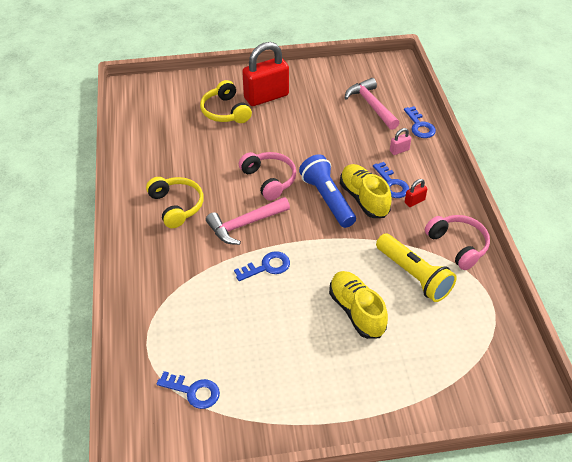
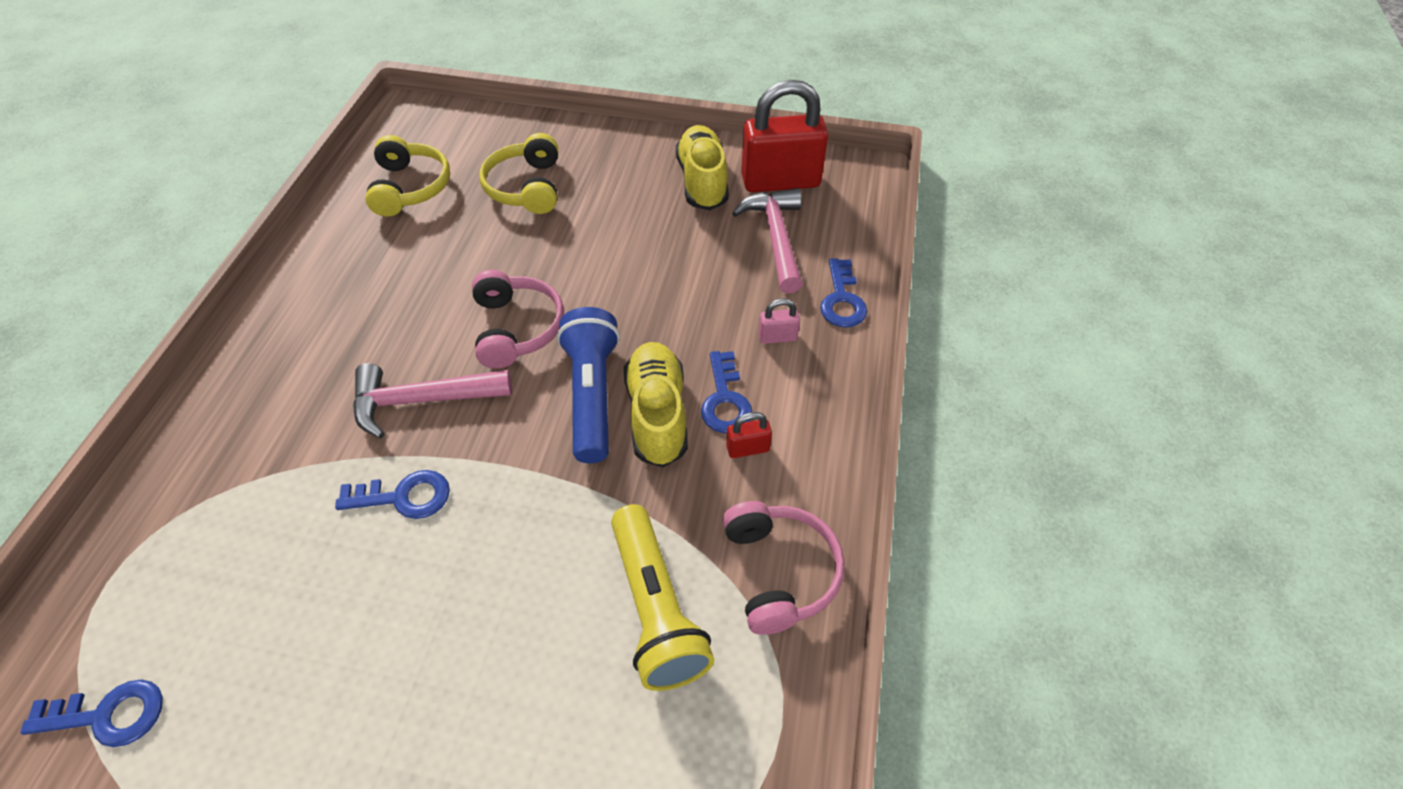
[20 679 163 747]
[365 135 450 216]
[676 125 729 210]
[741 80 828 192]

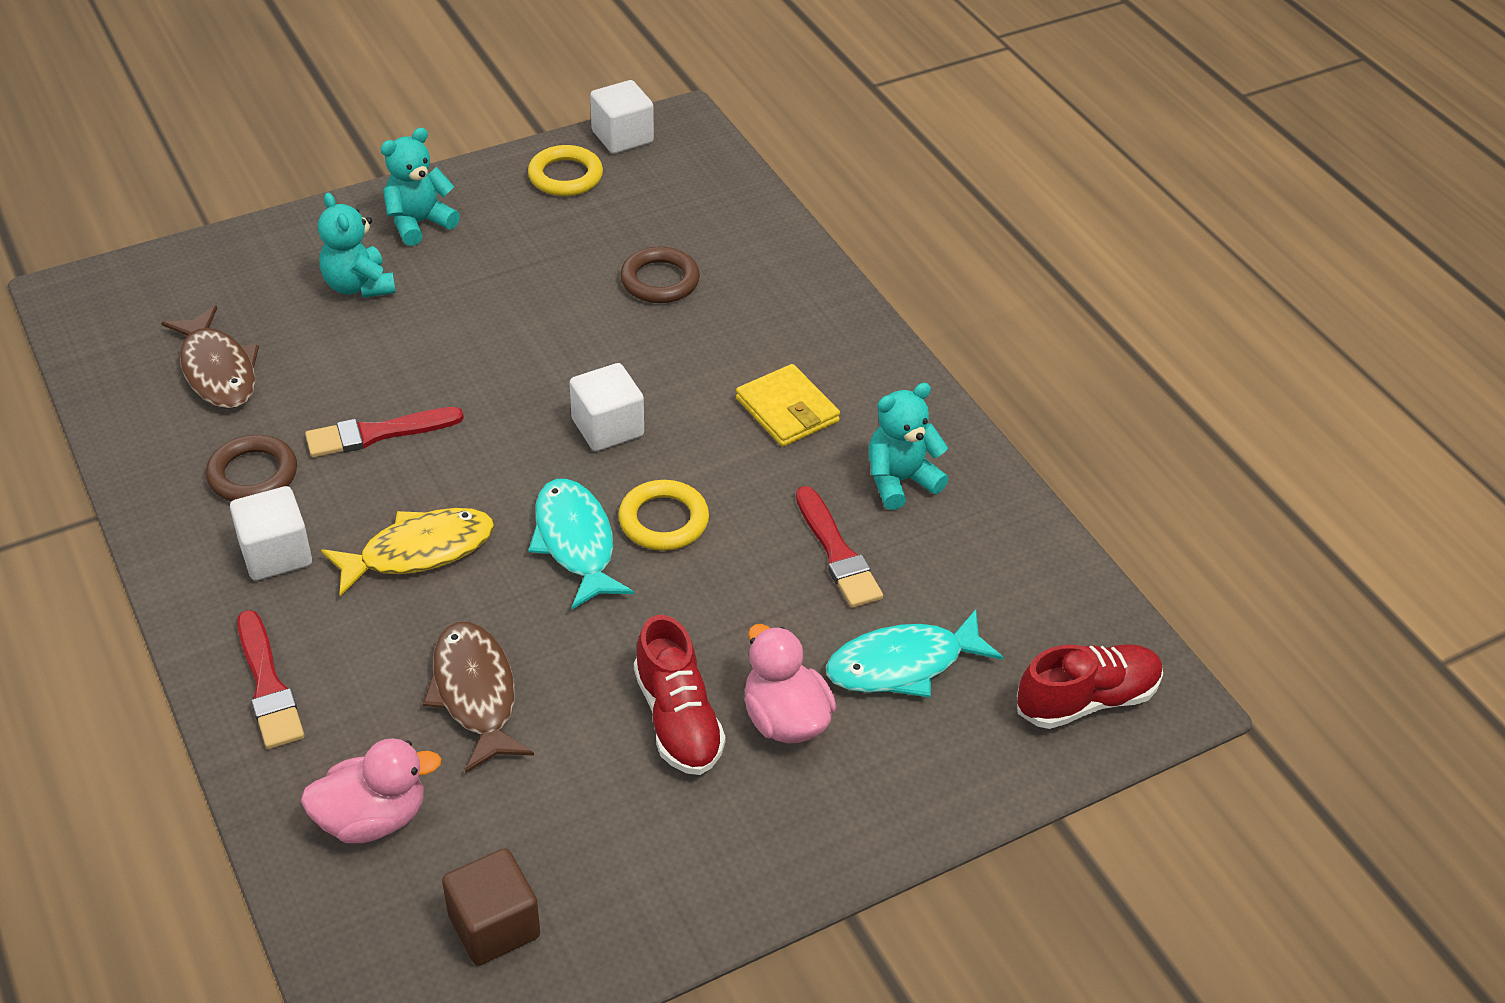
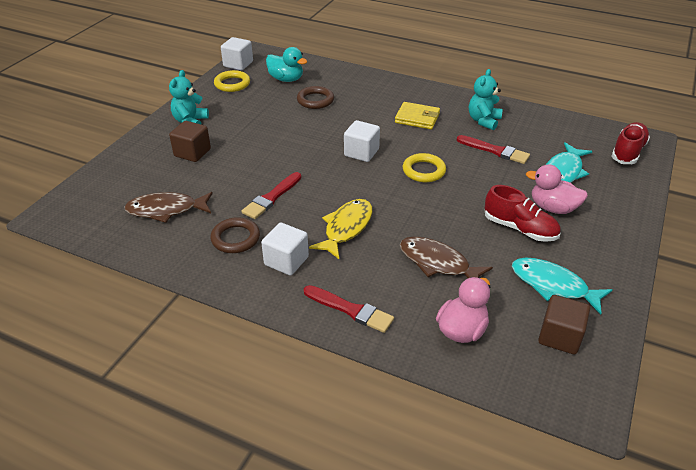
[124 192 213 223]
[169 121 211 162]
[266 47 308 82]
[512 258 612 315]

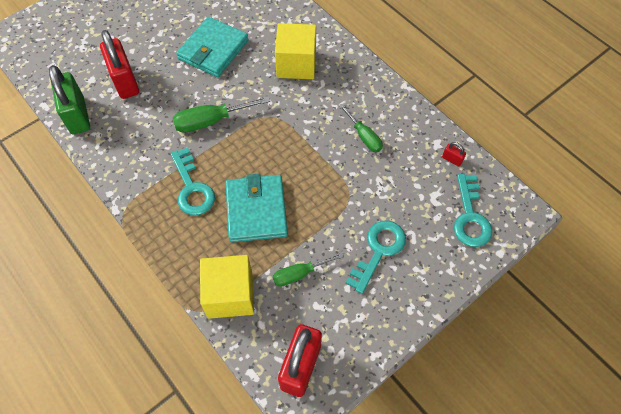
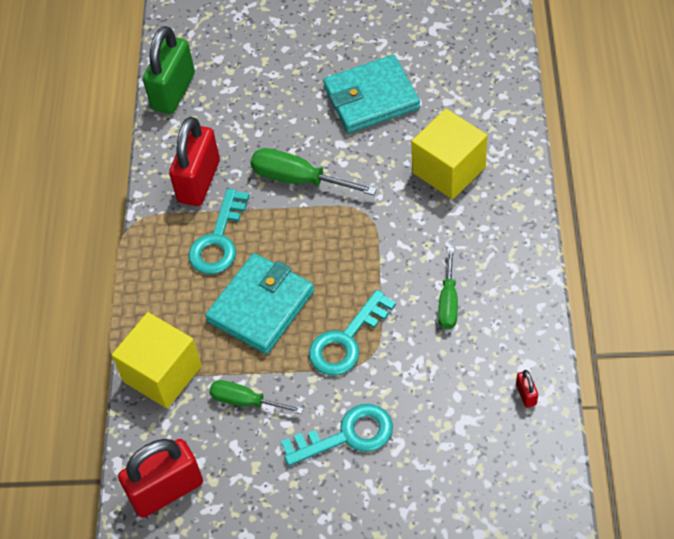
[169 117 220 206]
[309 290 396 376]

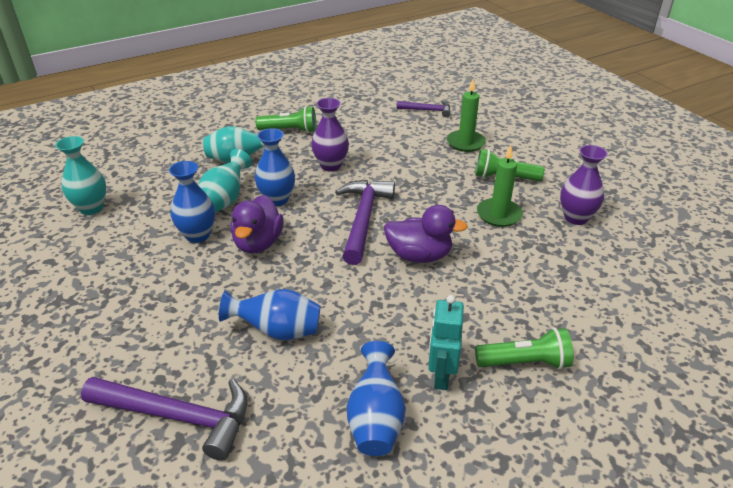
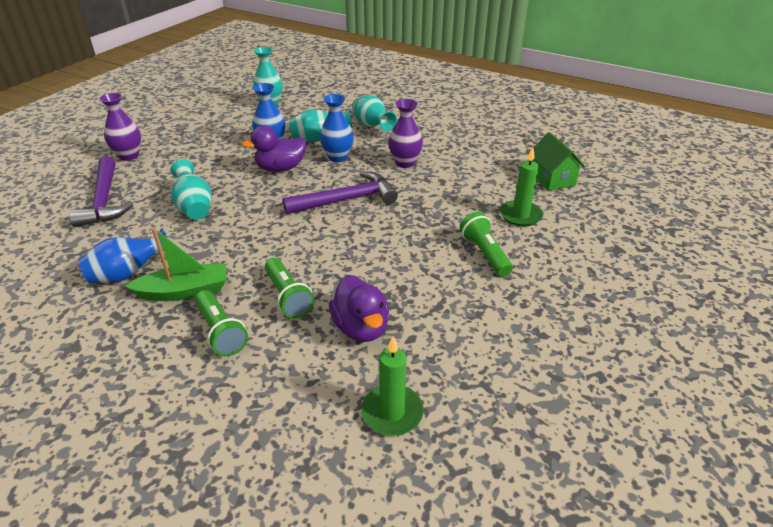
[99 93 141 161]
[125 228 227 301]
[170 159 212 220]
[265 258 315 319]
[329 275 389 342]
[361 336 423 436]
[528 132 586 191]

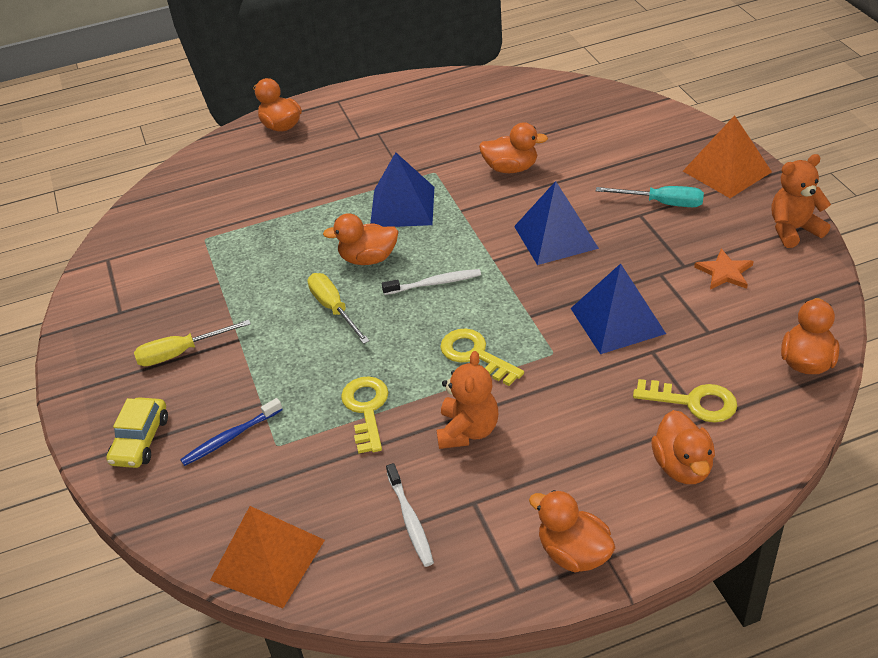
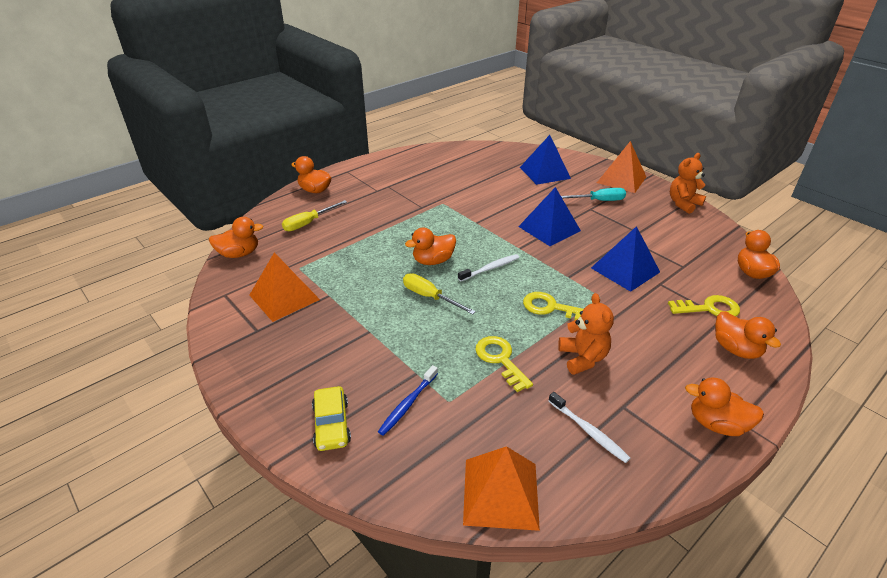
[209 217 264 258]
[249 252 320 322]
[282 200 347 231]
[520 135 571 185]
[694 249 754 290] (first image)

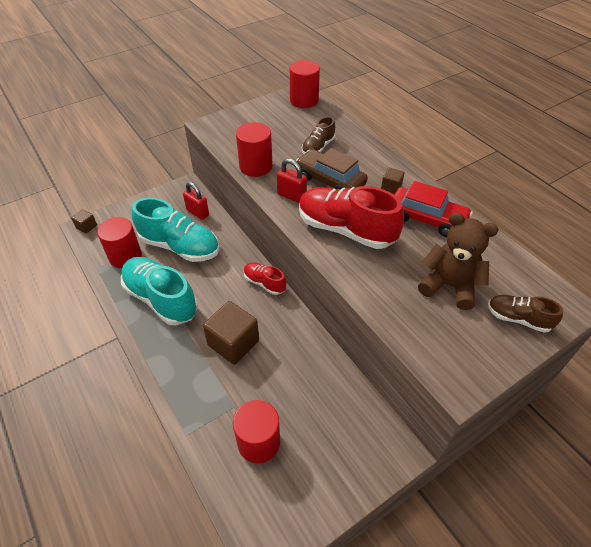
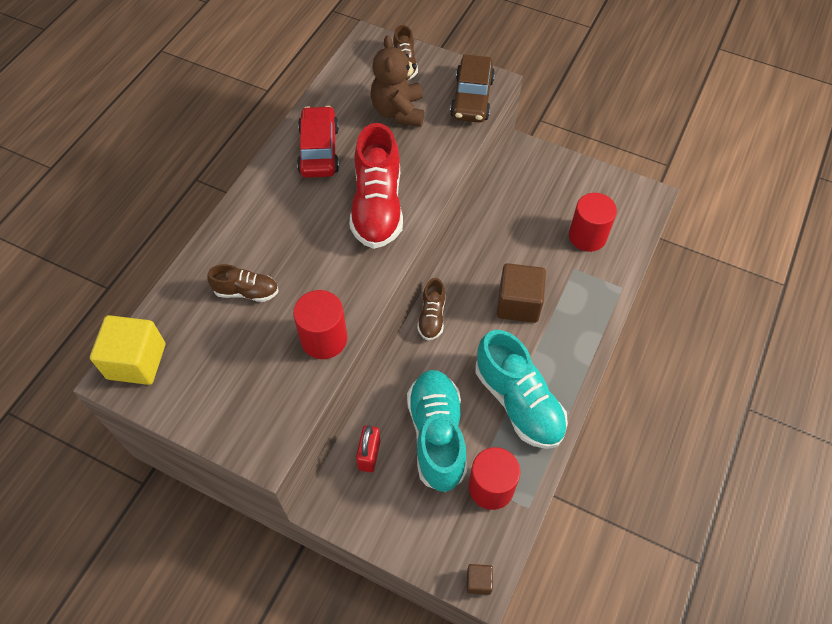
[90 315 165 385]
[417 278 446 340]
[450 55 495 123]
[475 330 568 449]
[277 159 307 203] (first image)
[381 167 405 194] (first image)

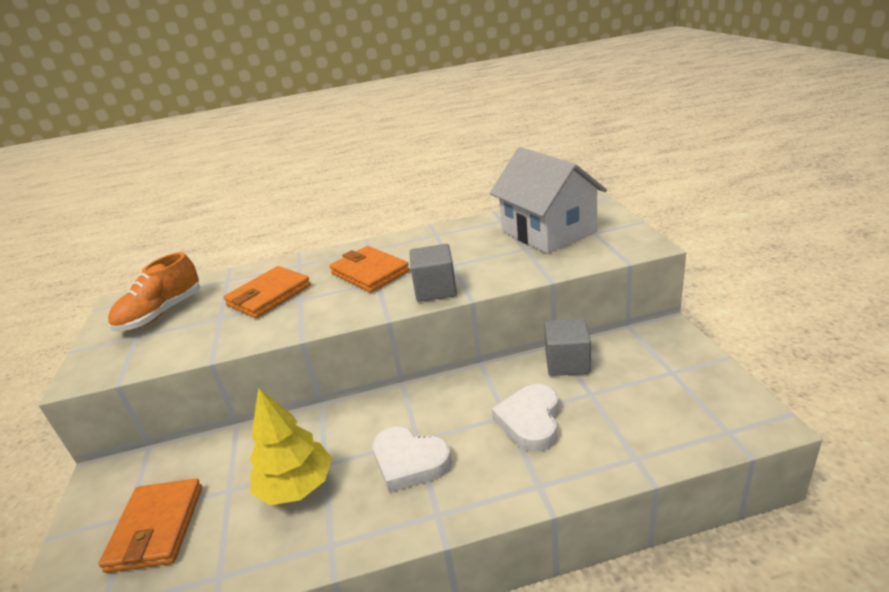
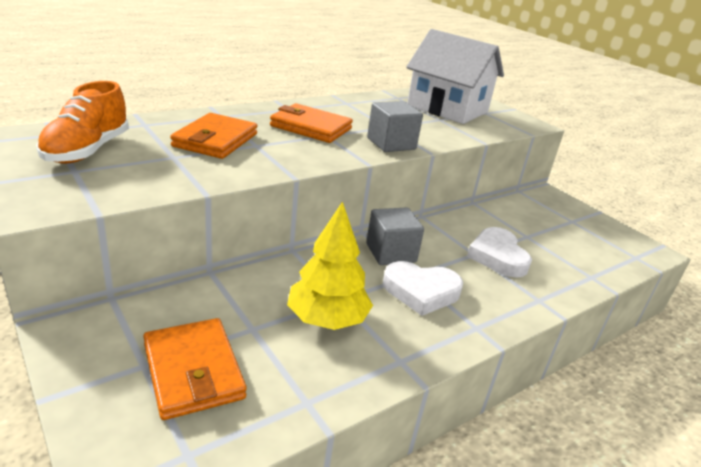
[366 208 424 265]

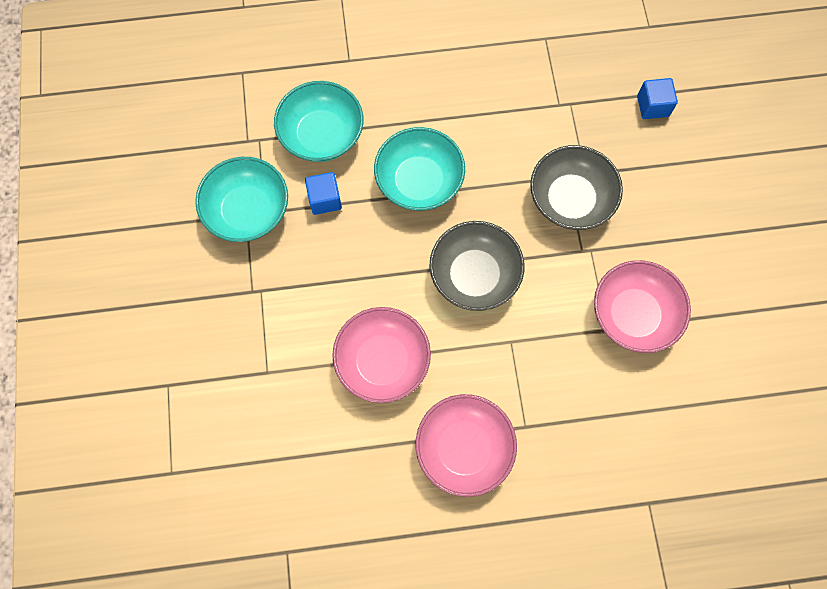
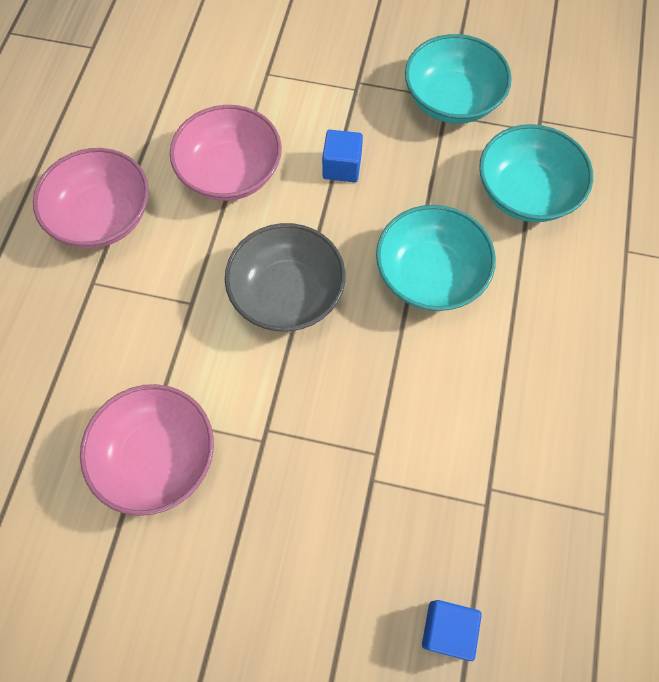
[322 130 363 182]
[530 145 623 230] (first image)

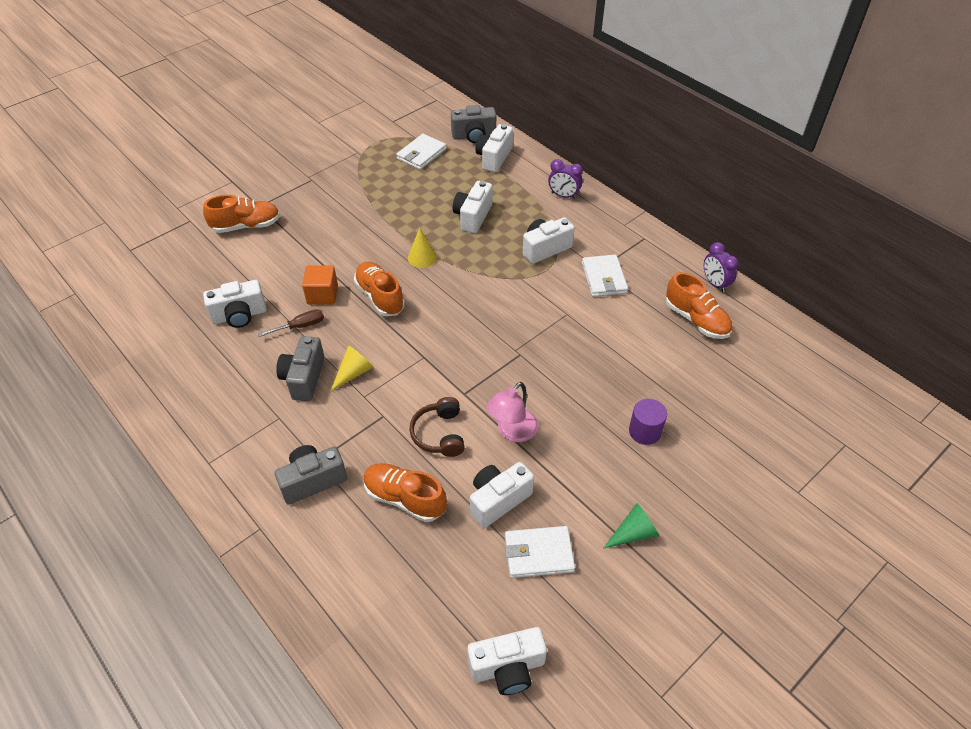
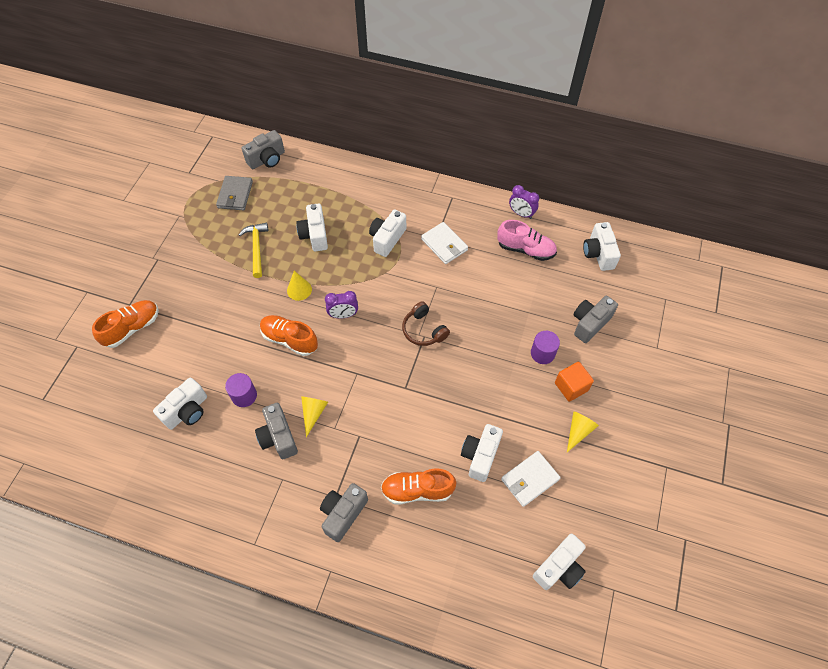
[216 176 253 210]
[225 373 257 407]
[239 223 268 278]
[325 291 358 319]
[402 301 450 346]
[497 220 557 261]
[555 362 594 402]
[567 411 599 452]
[573 296 618 343]
[583 222 621 271]
[486 382 538 442] (first image)

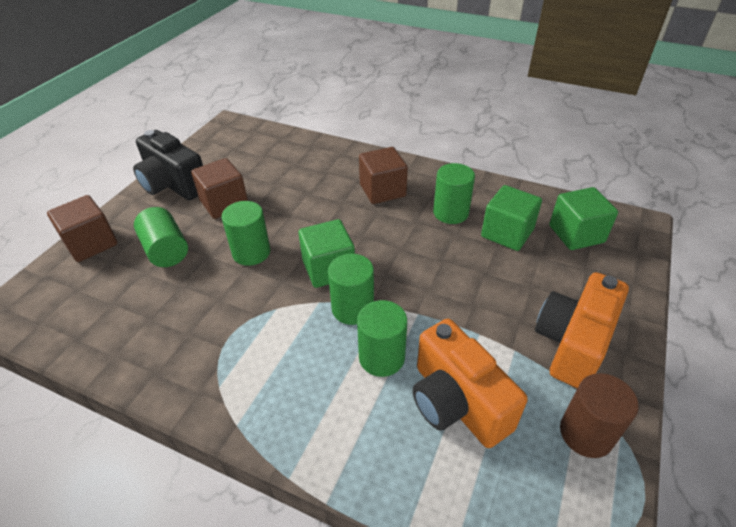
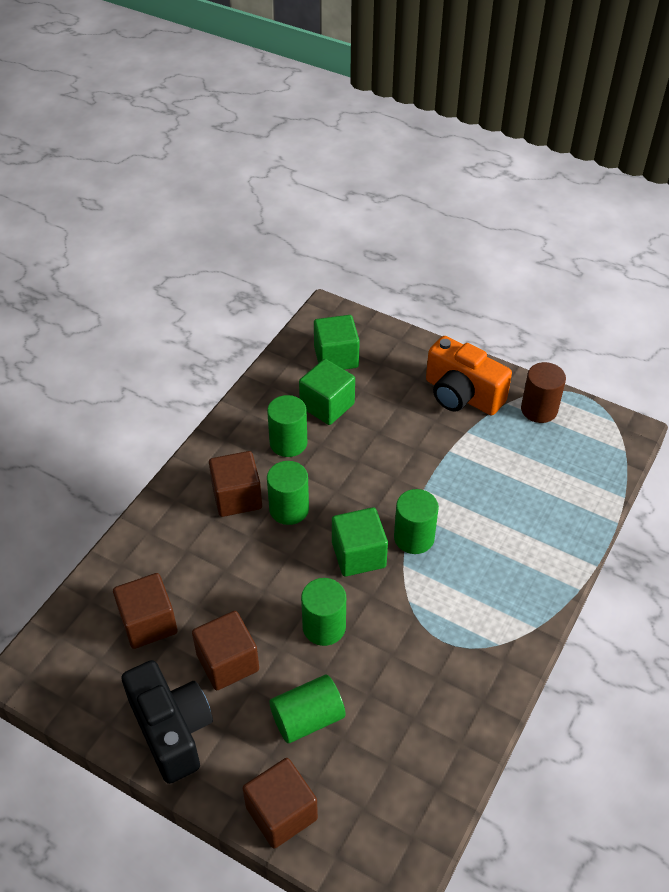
[113 573 178 649]
[121 660 213 784]
[267 461 309 525]
[412 319 528 448] (first image)

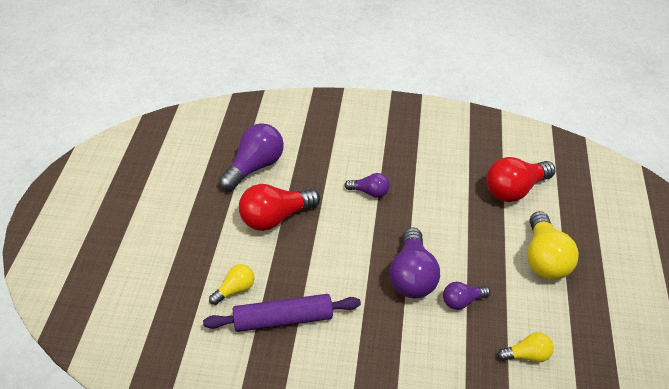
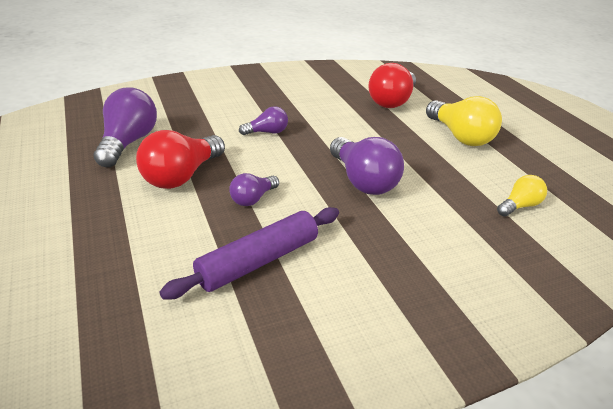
[229 173 279 206]
[209 264 254 305] (first image)

